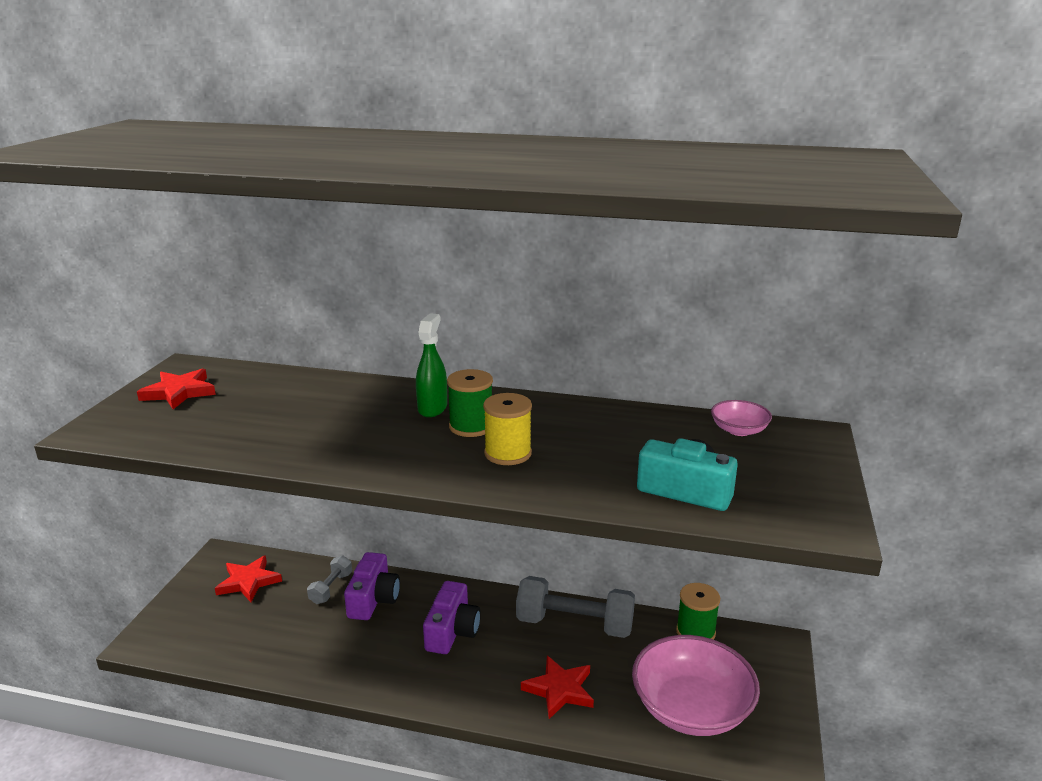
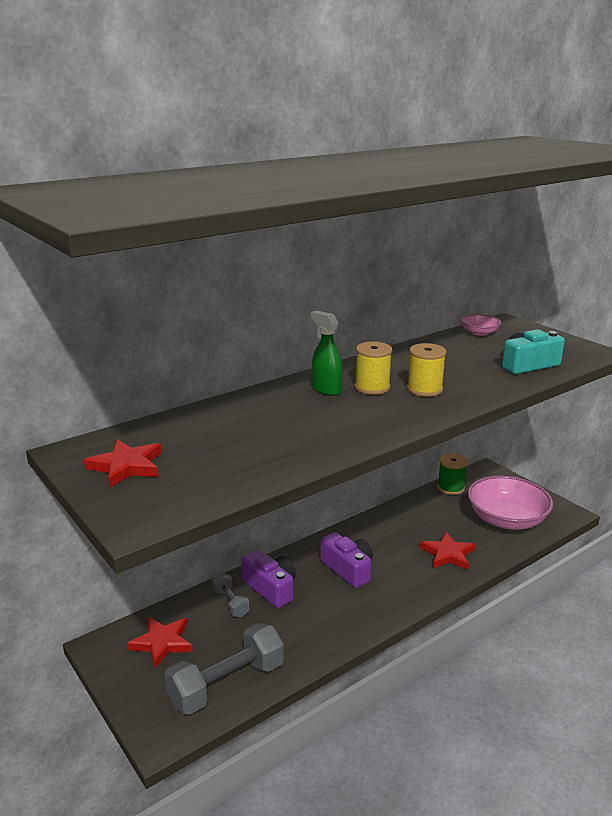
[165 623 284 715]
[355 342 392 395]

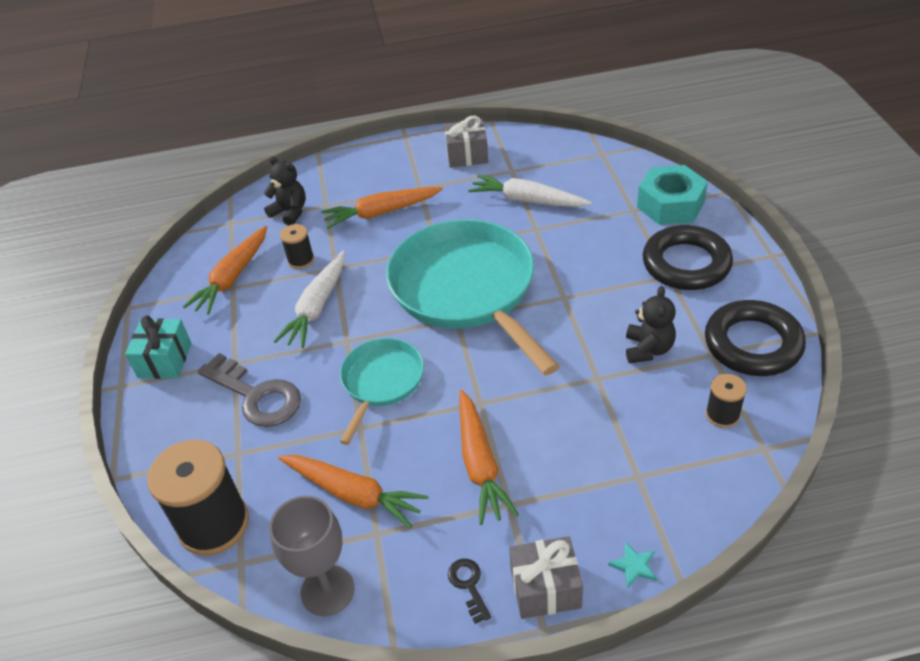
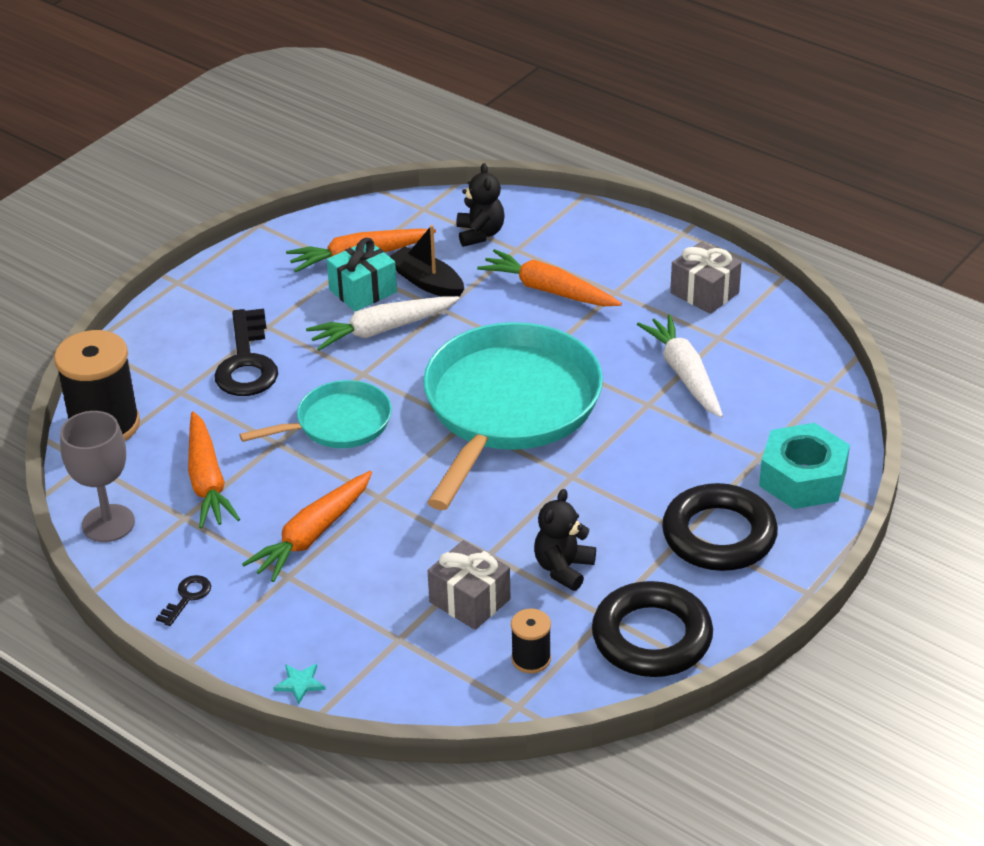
[214 309 278 396]
[327 238 397 311]
[389 225 464 297]
[428 540 511 630]
[534 489 596 591]

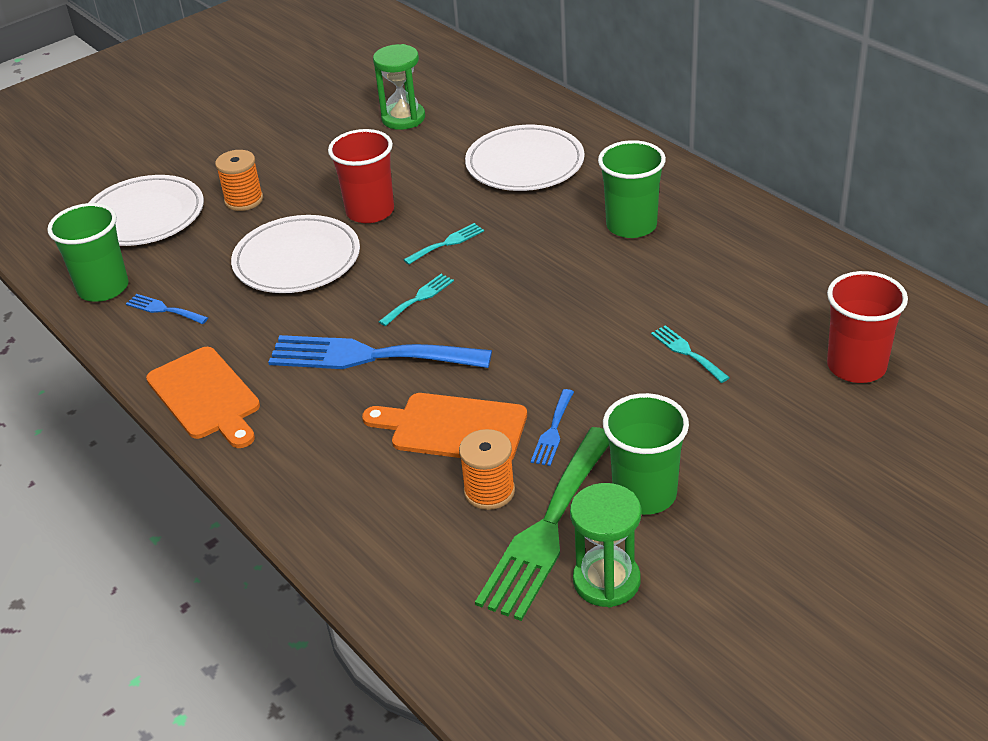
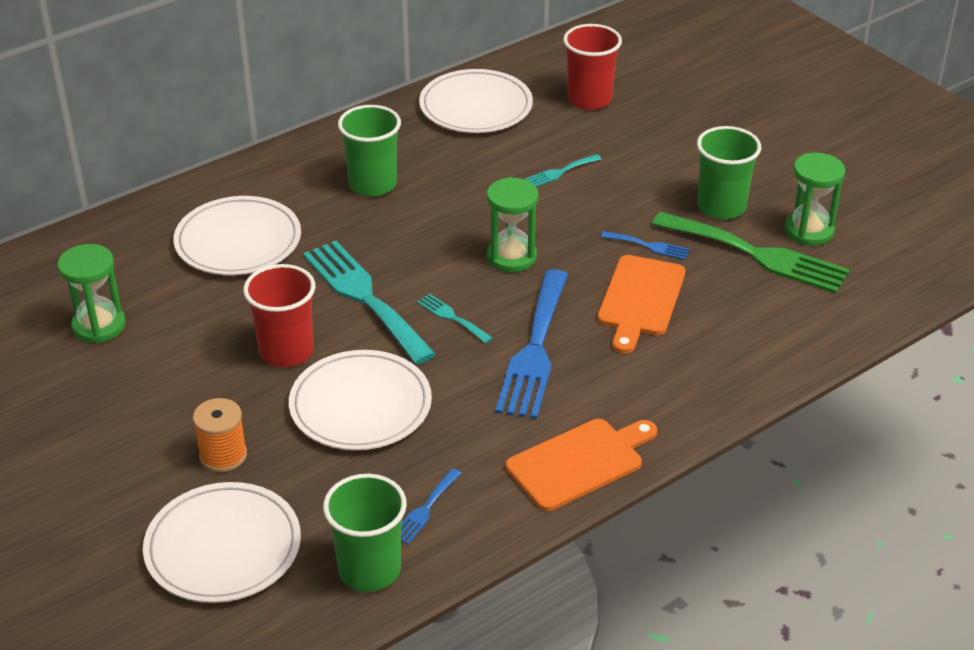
[303 241 436 364]
[419 69 533 133]
[487 177 538 272]
[459 429 515 510] (first image)

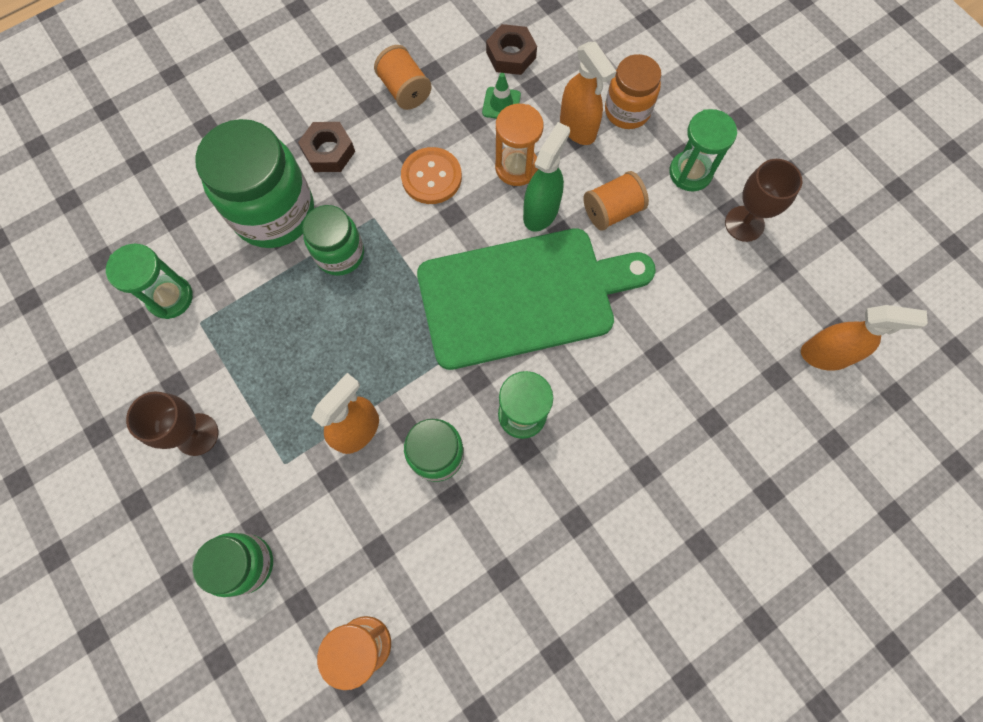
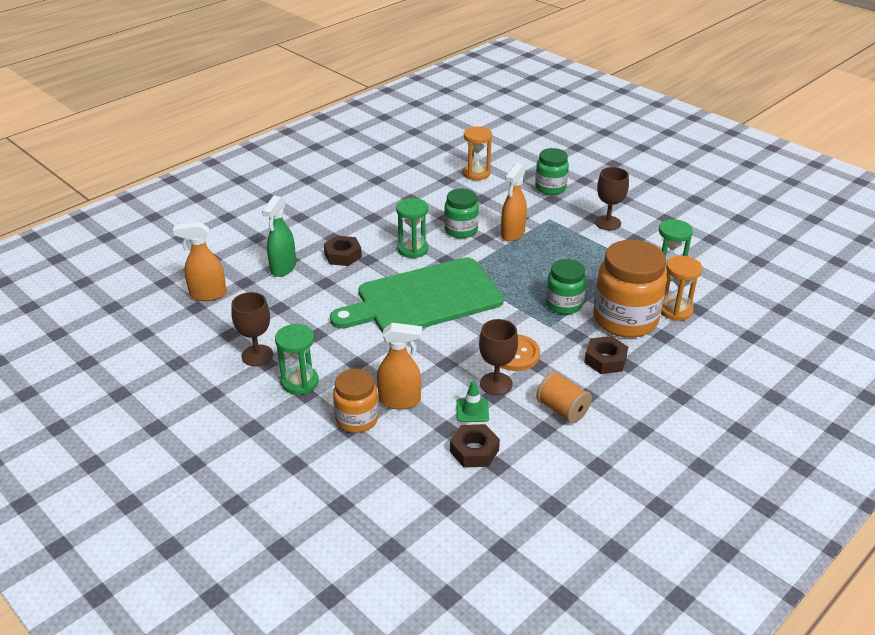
[262 196 296 277]
[324 235 362 266]
[377 323 422 410]
[479 319 518 395]
[593 240 667 338]
[661 256 703 321]
[584 171 649 230] (first image)

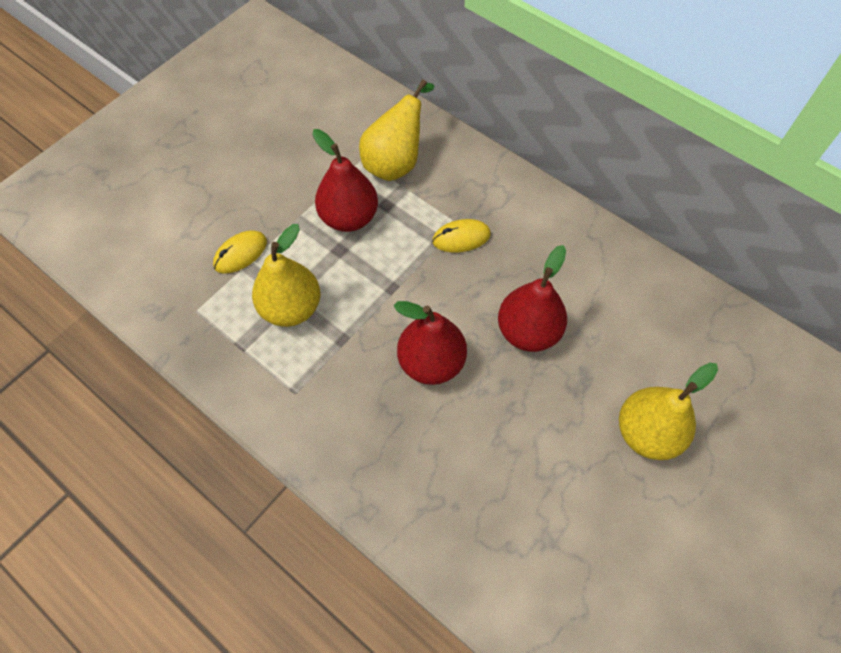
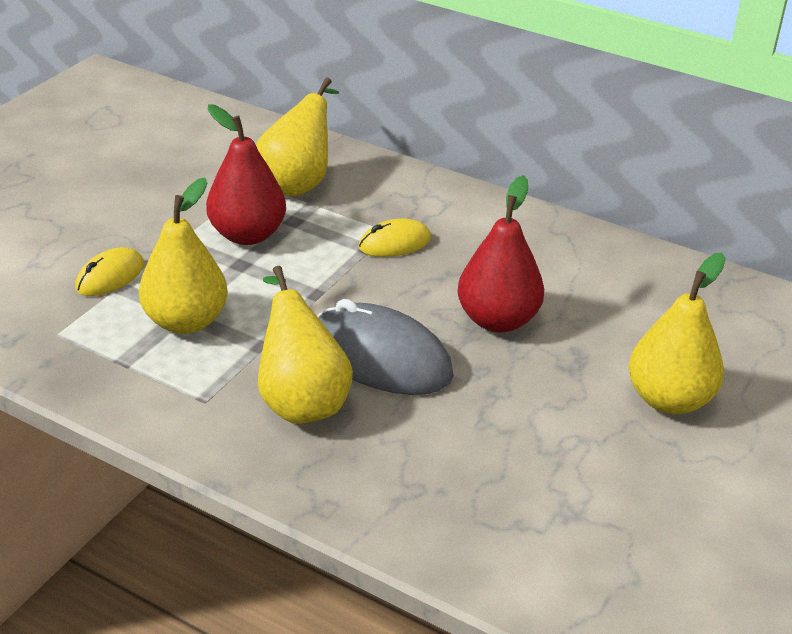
[258 266 353 424]
[317 299 454 395]

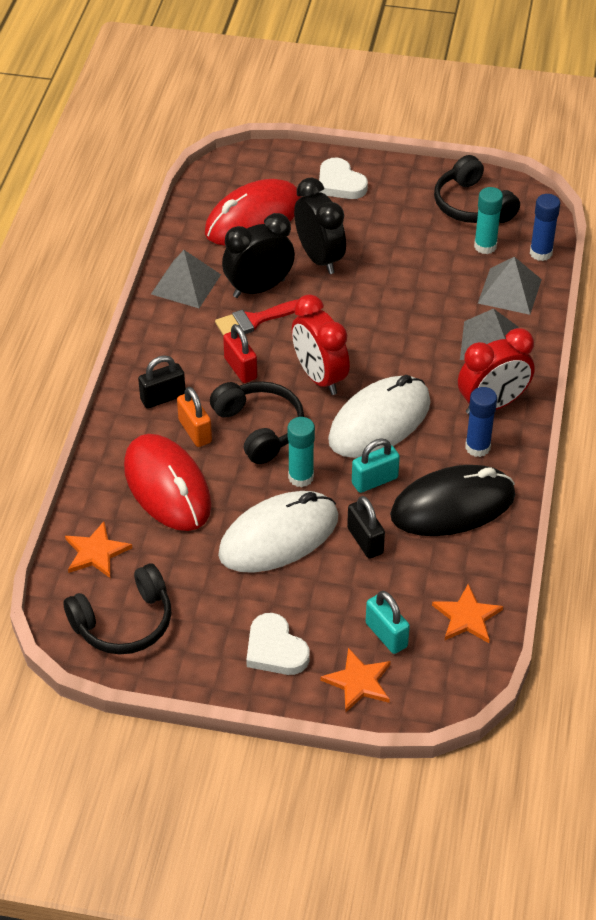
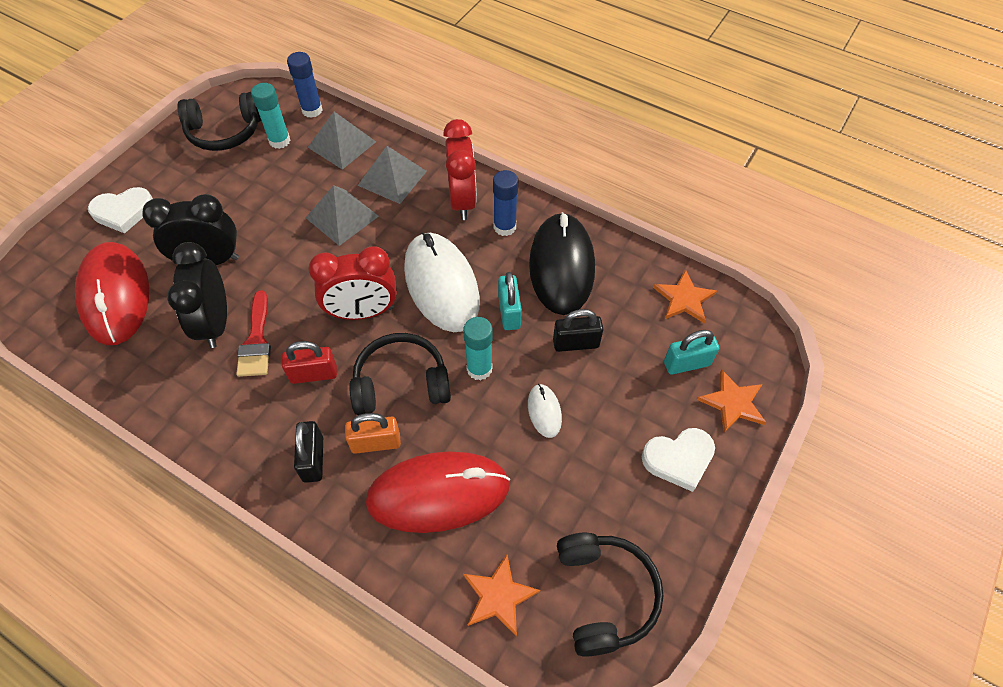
[306 185 379 246]
[528 384 562 438]

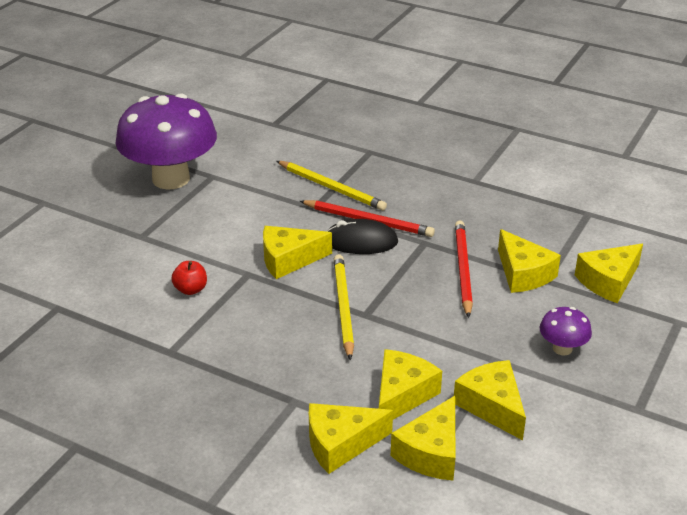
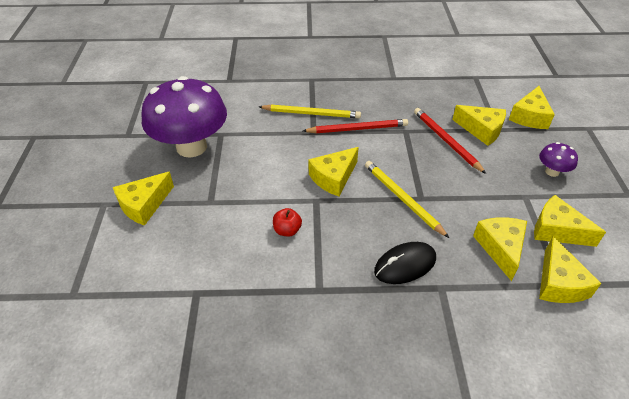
[113 172 174 226]
[374 242 436 284]

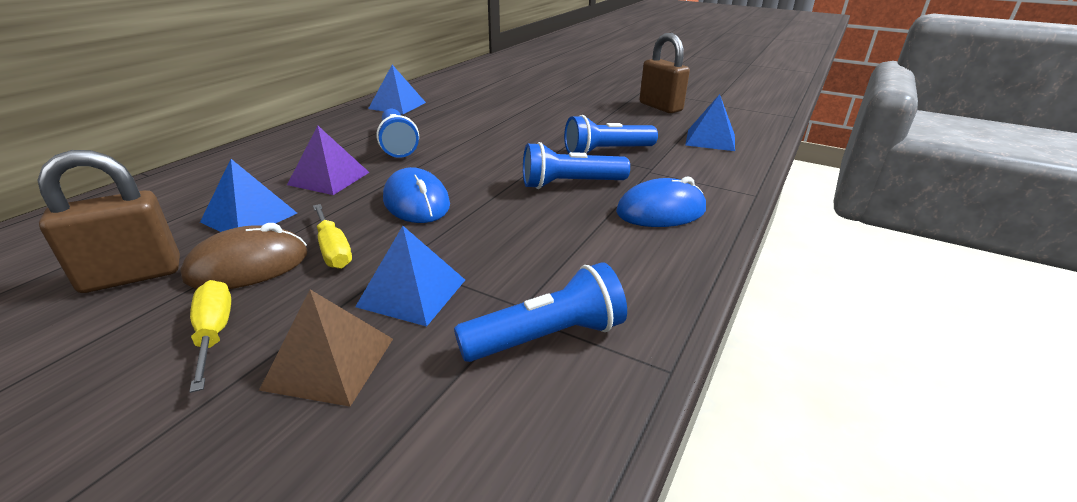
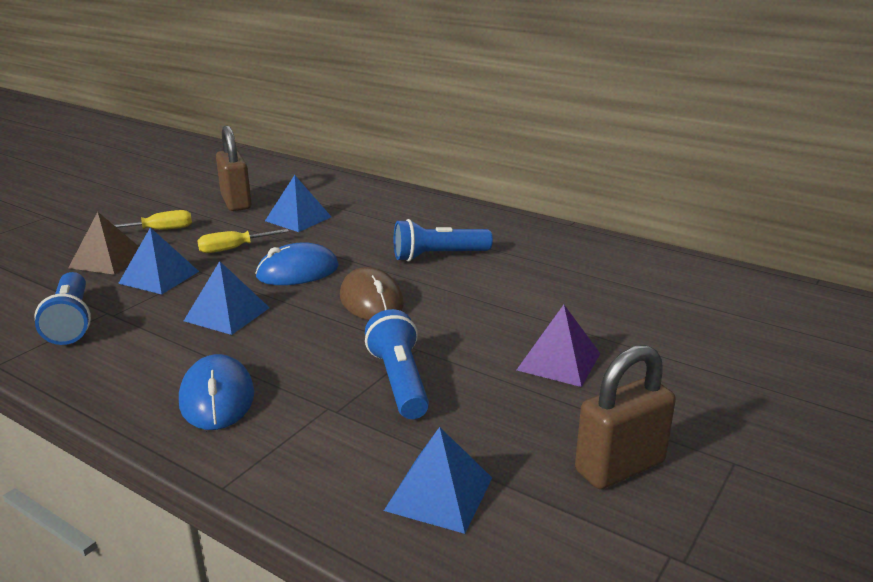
[184 261 270 335]
[340 267 404 320]
[517 305 600 387]
[523 142 630 189] (first image)

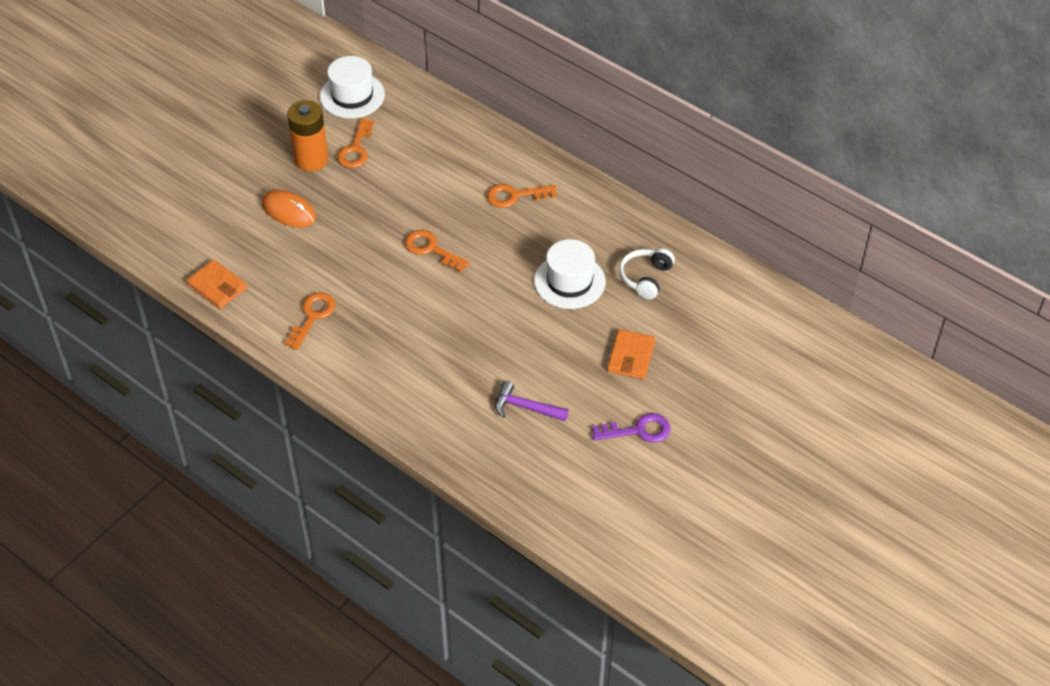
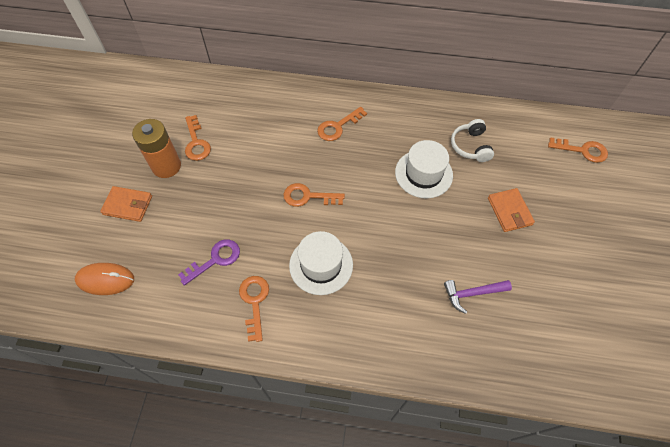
[75 263 134 295]
[100 186 152 222]
[178 239 240 286]
[289 231 353 295]
[548 137 608 163]

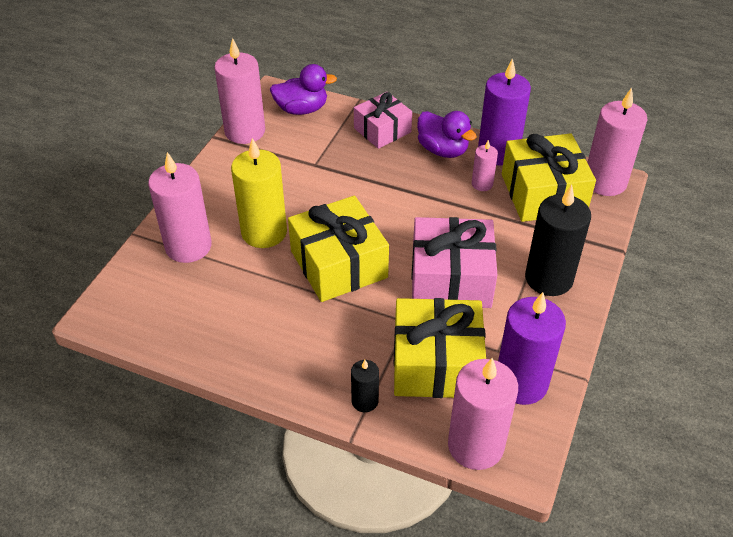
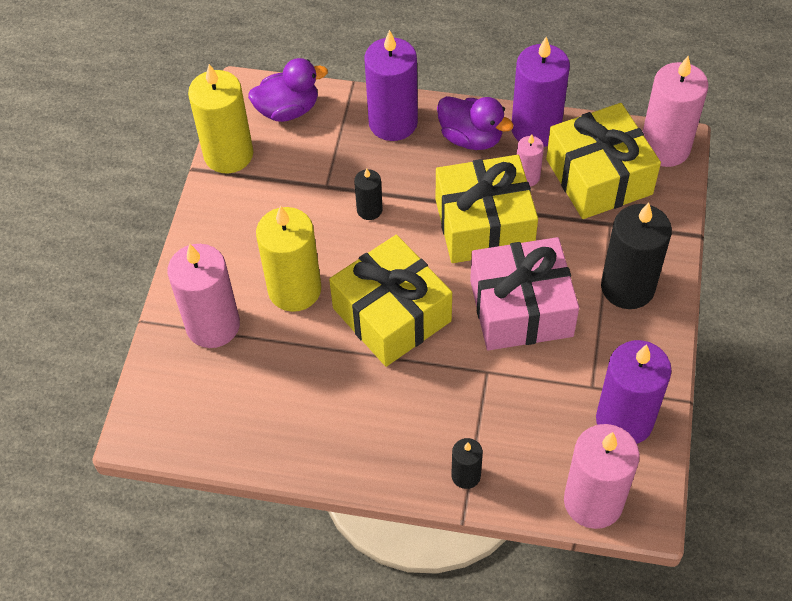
[188 64 254 174]
[354 168 383 220]
[364 30 418 141]
[436 155 538 263]

